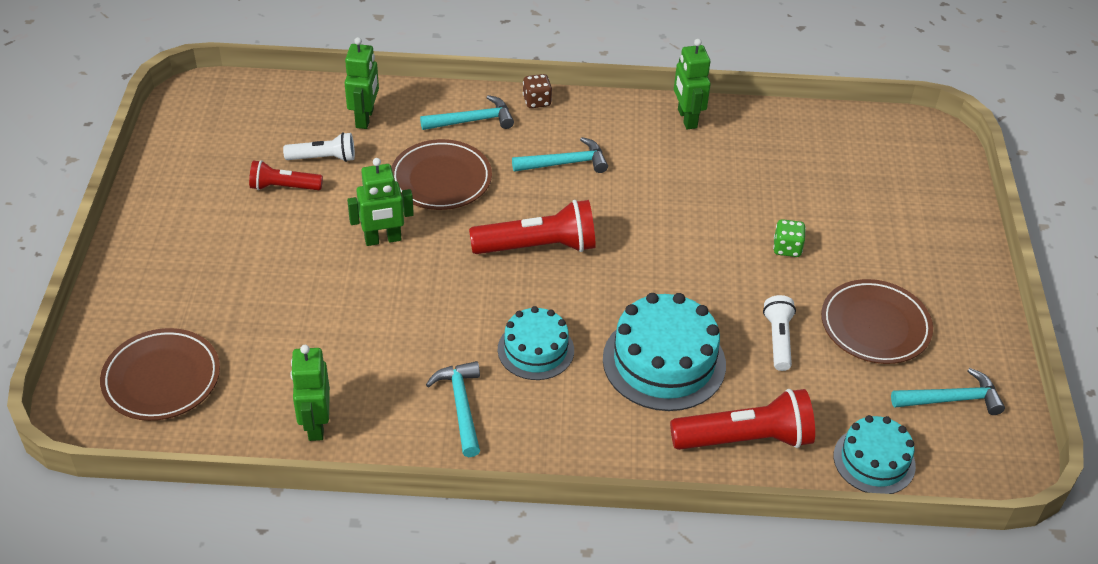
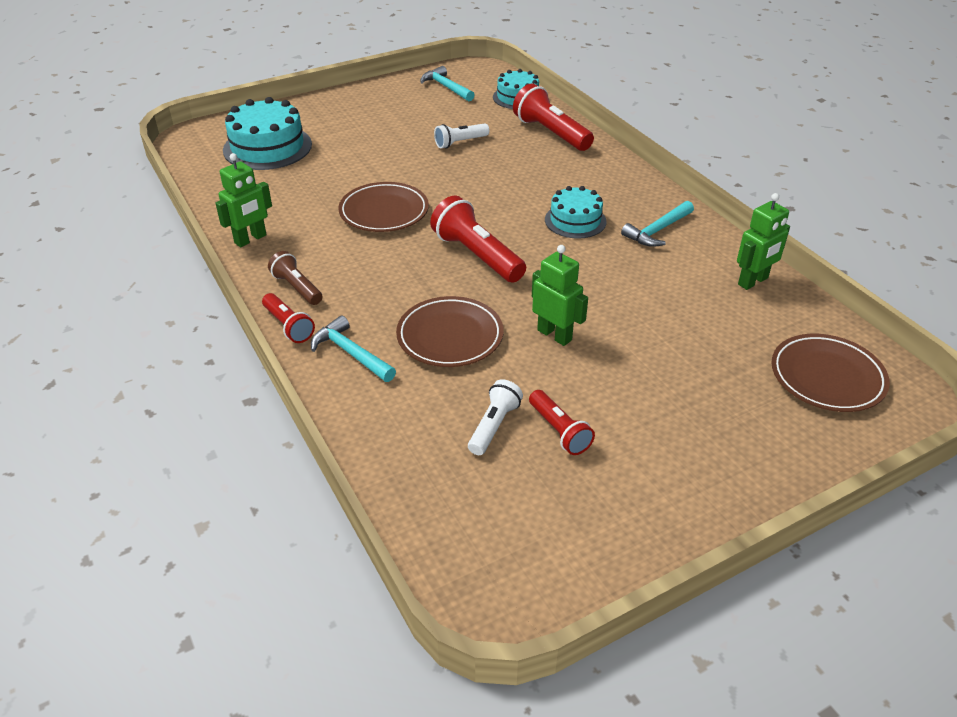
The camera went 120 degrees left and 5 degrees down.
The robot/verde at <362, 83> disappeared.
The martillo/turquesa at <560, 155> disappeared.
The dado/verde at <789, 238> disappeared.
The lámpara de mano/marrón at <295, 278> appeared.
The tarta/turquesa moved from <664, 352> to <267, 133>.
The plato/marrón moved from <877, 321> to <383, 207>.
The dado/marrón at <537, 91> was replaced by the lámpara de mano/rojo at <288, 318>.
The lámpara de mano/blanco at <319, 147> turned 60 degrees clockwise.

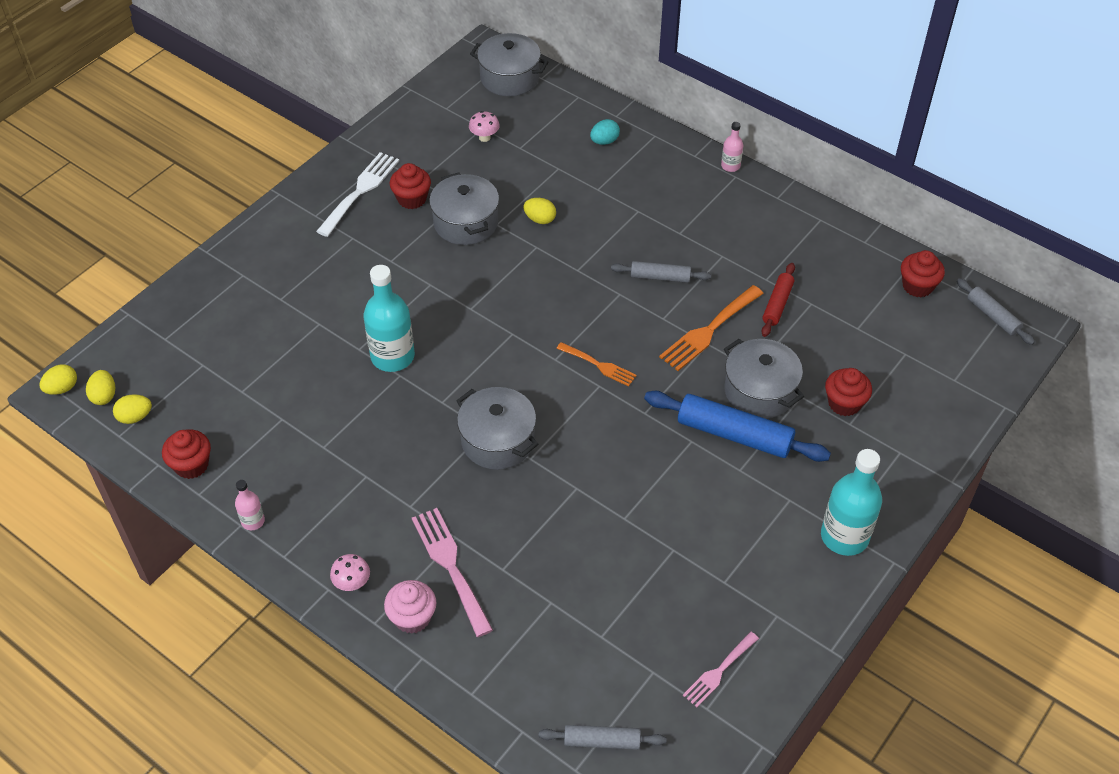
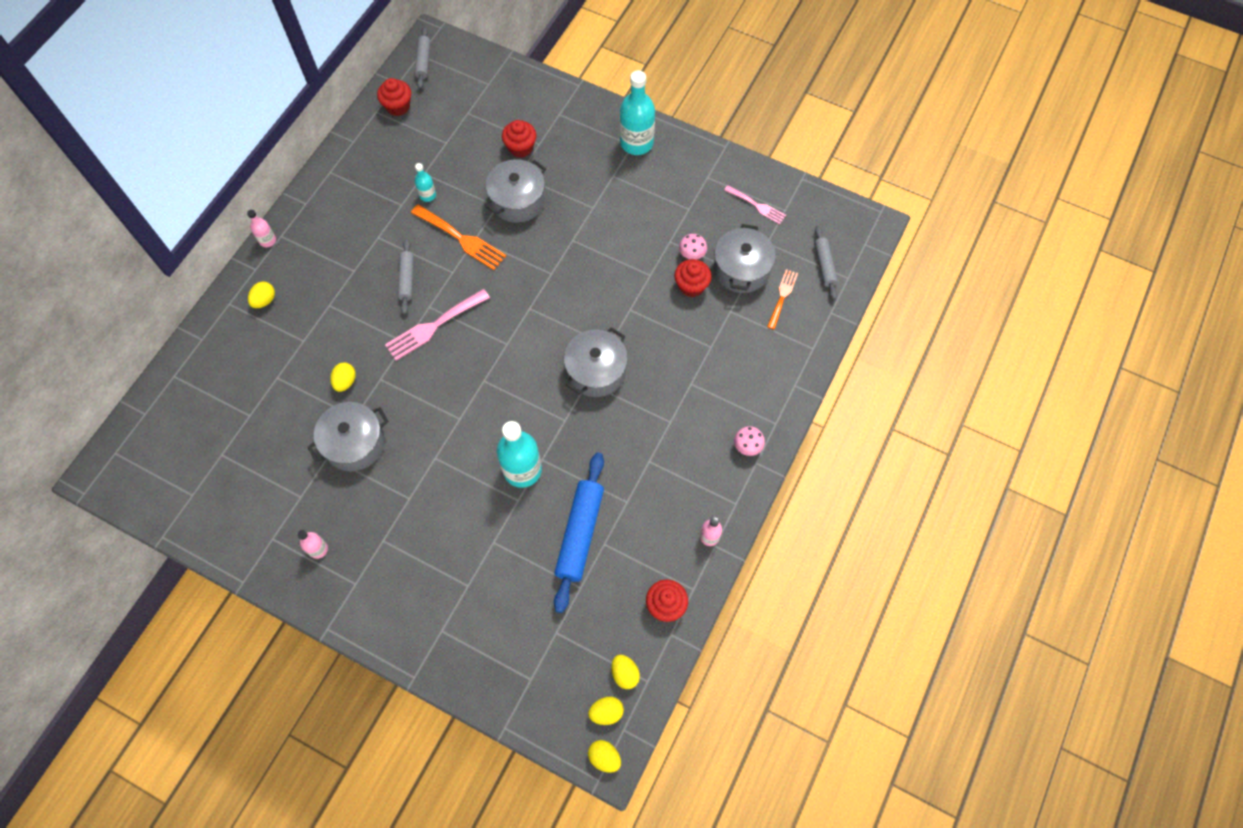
The camera went 100 degrees left and 15 degrees up.
The magdalena/rosa at <410, 607> disappeared.
The huevo/turquesa at <605, 132> disappeared.
The huevo/amarillo at <261, 295> appeared.
The magdalena/rojo moved from <410, 186> to <693, 278>.
The tenedor/rosa moved from <452, 572> to <437, 325>.
The seta/rosa moved from <484, 126> to <693, 246>.
The olla/gris moved from <509, 64> to <745, 258>.
The tenedor/naranja moved from <596, 364> to <782, 299>.
The rodillo/azul moved from <737, 426> to <579, 533>.
The tenedor/blanco at <357, 194> was replaced by the botella/rosa at <312, 544>.
The rodillo/rojo at <778, 300> was replaced by the botella/turquesa at <425, 182>.
The rodillo/gris at <996, 311> turned 45 degrees counterclockwise.

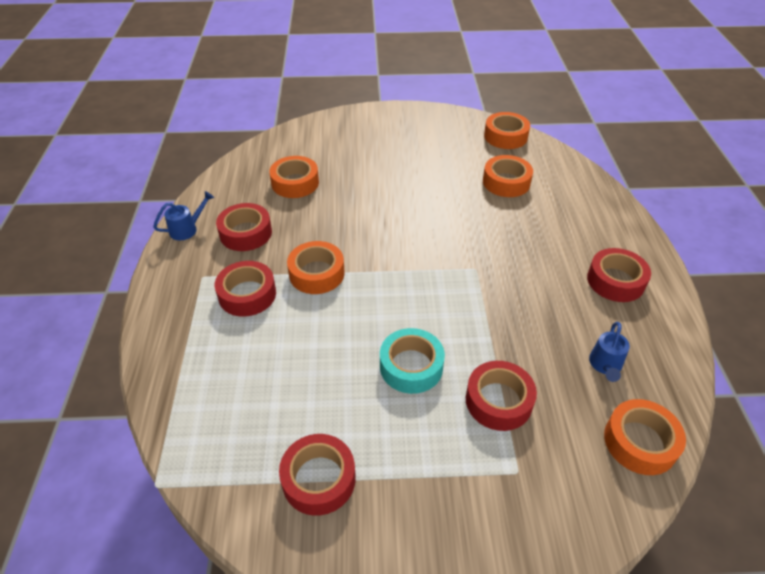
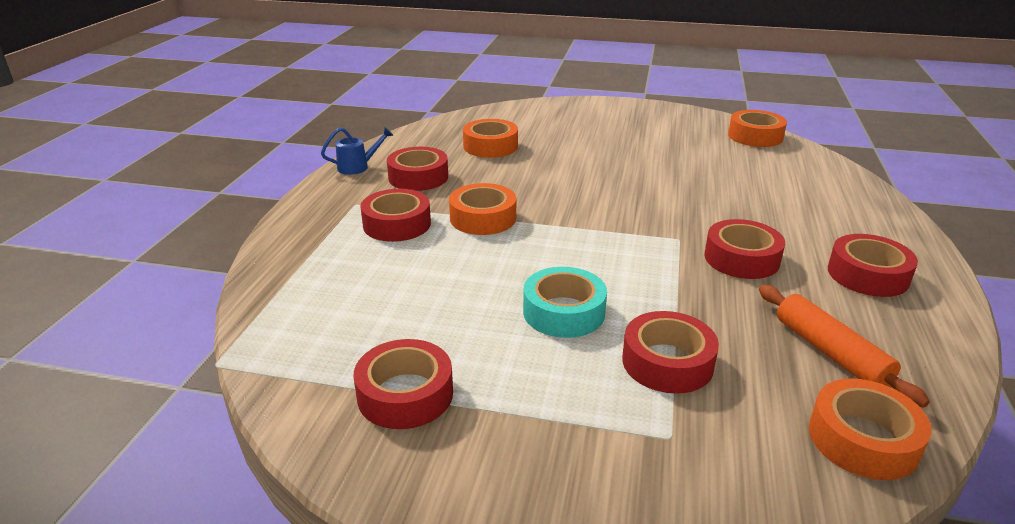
The camera went 15 degrees right and 15 degrees down.
The cinta adhesiva/naranja at <508, 176> disappeared.
The cinta adhesiva/rojo at <744, 249> appeared.
The regadera/azul at <609, 352> was replaced by the rodillo/naranja at <844, 346>.

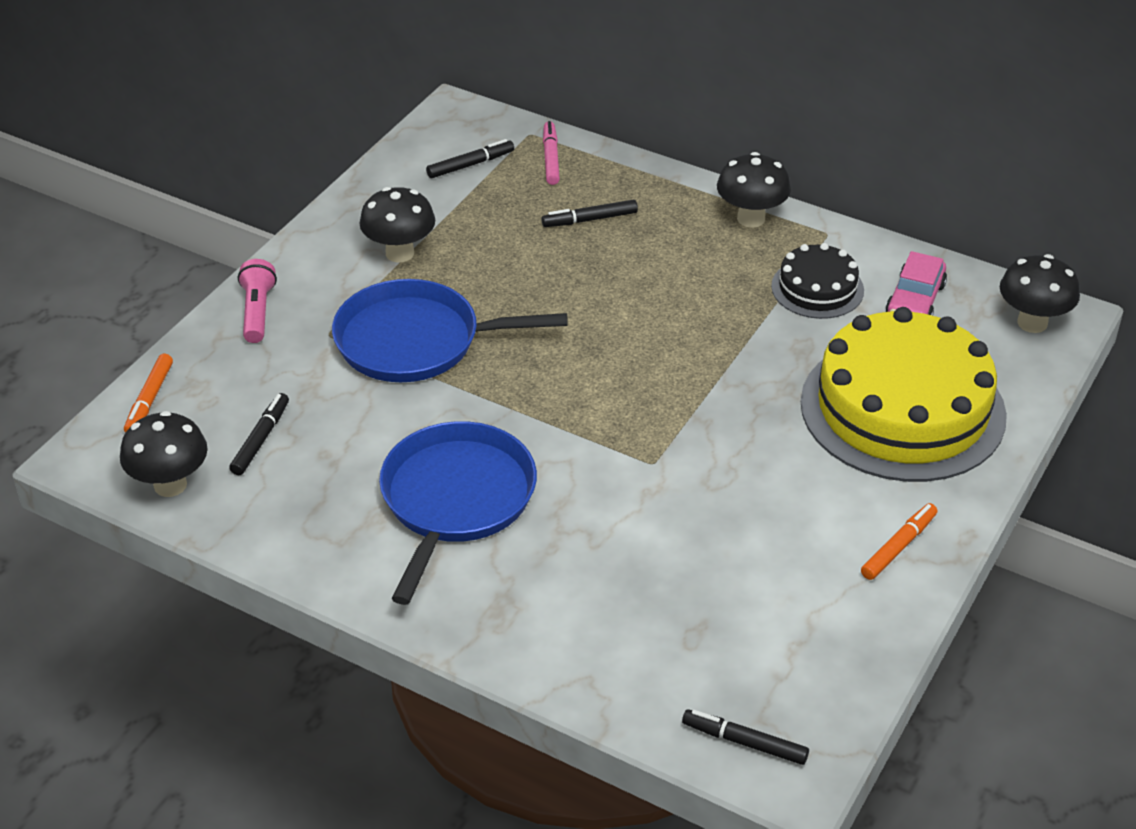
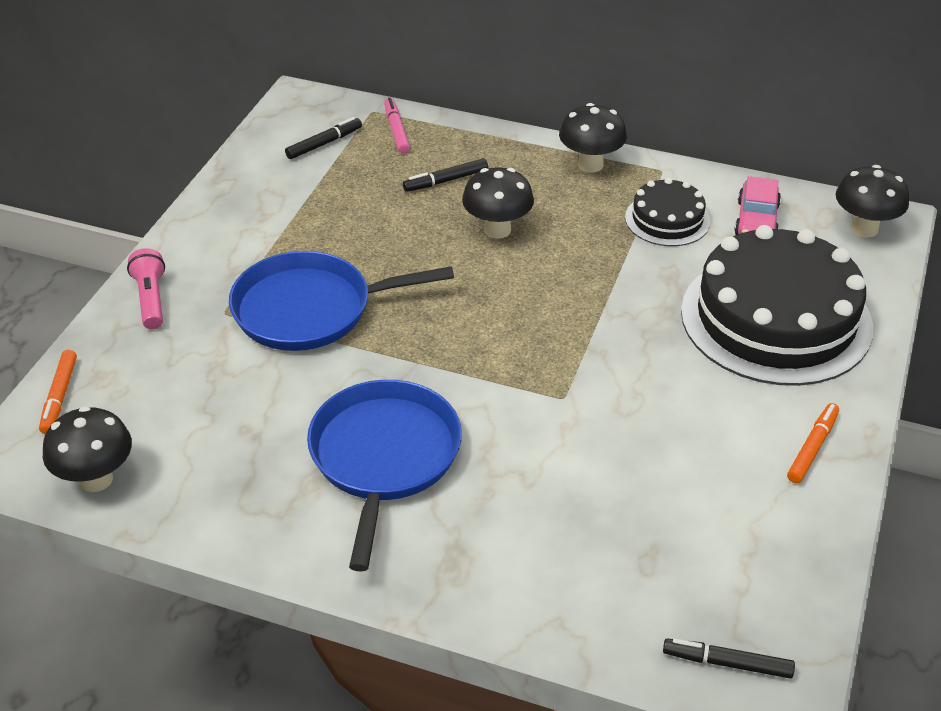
The camera went 10 degrees left and 0 degrees up.
The rotulador/negro at <259, 434> disappeared.
The seta/negro moved from <397, 224> to <498, 203>.
The tarta/amarillo at <904, 394> became the tarta/negro at <777, 305>.

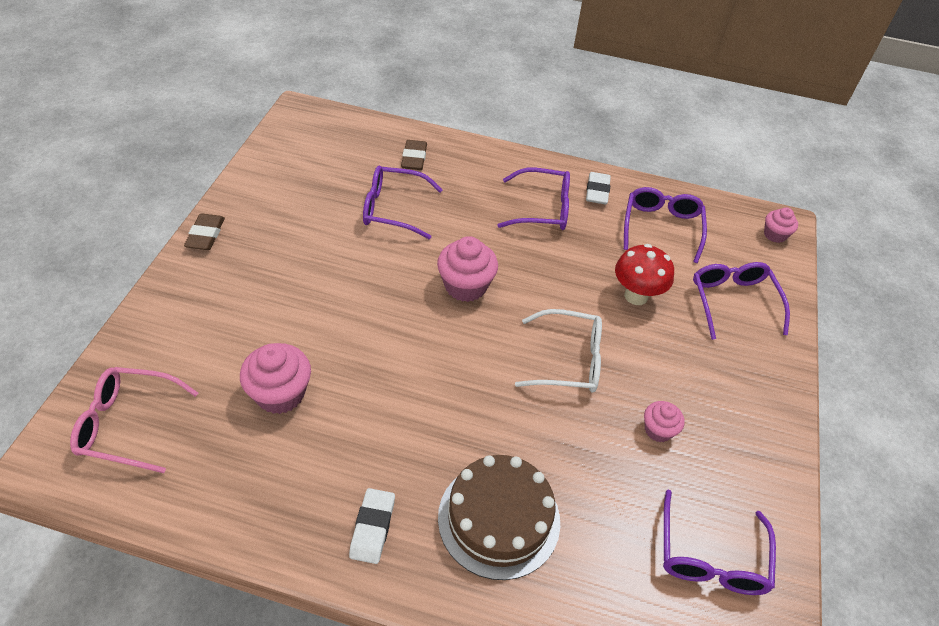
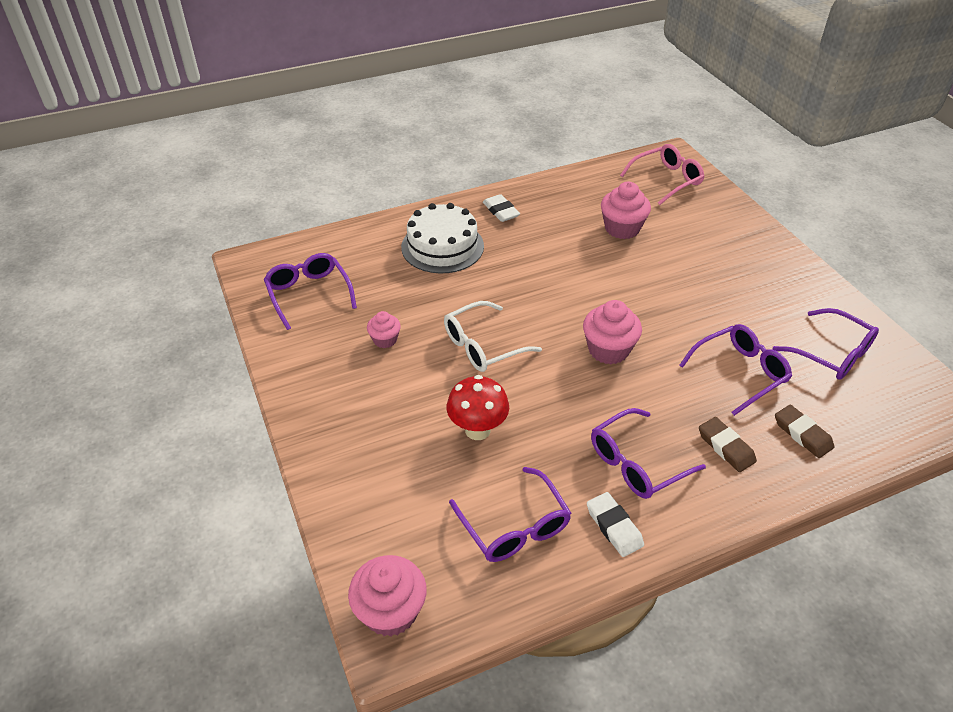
The camera went 145 degrees right and 5 degrees down.
The goma de borrar/marrón moved from <204, 231> to <728, 444>.
The gafas/morado moved from <741, 301> to <826, 344>.
The tarta/marrón at <499, 517> became the tarta/blanco at <442, 238>.
The magdalena/rosa at <781, 225> changed to 1.70 times the size.

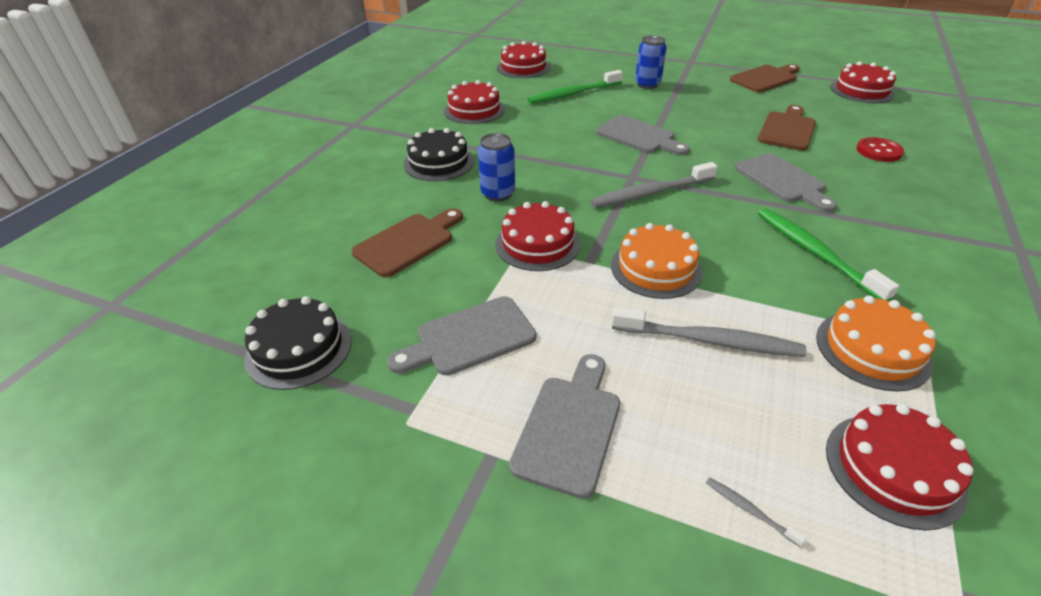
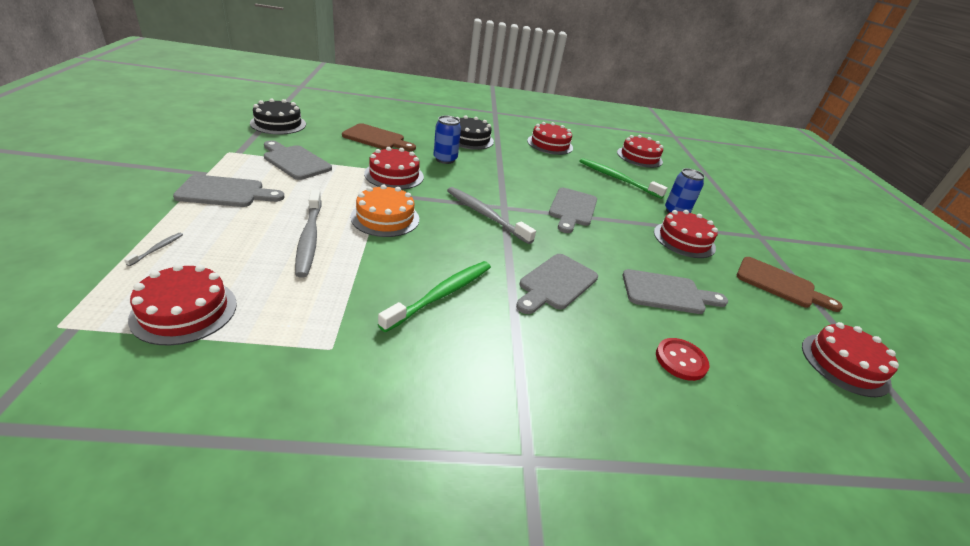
The camera went 60 degrees right and 5 degrees down.
The tarta/naranja at <876, 343> disappeared.
The tarta/rojo at <686, 234> appeared.
The tabla de cortar/marrón at <787, 128> became the tabla de cortar/gris at <675, 291>.

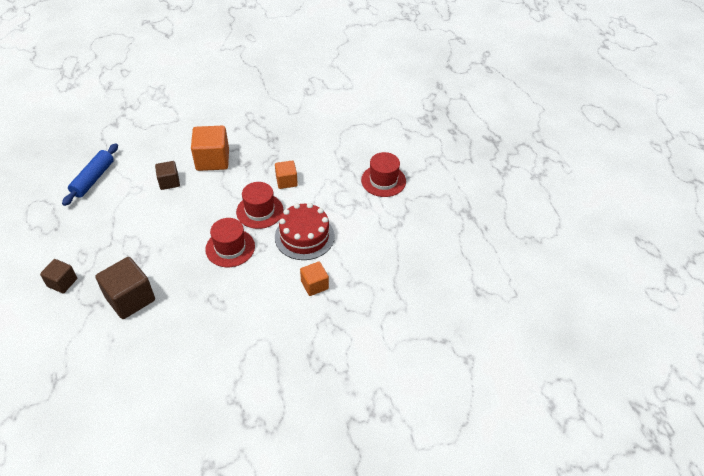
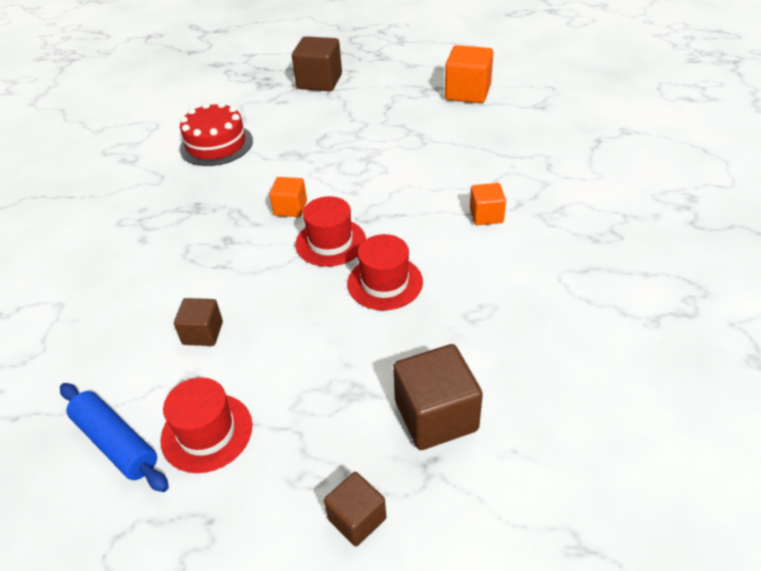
The camera went 65 degrees left and 5 degrees down.
The cubo/marrón at <317, 63> appeared.
The cubo/naranja moved from <210, 148> to <469, 74>.
The tarta/rojo moved from <305, 231> to <216, 134>.
The sombrero/rojo moved from <383, 174> to <206, 425>.

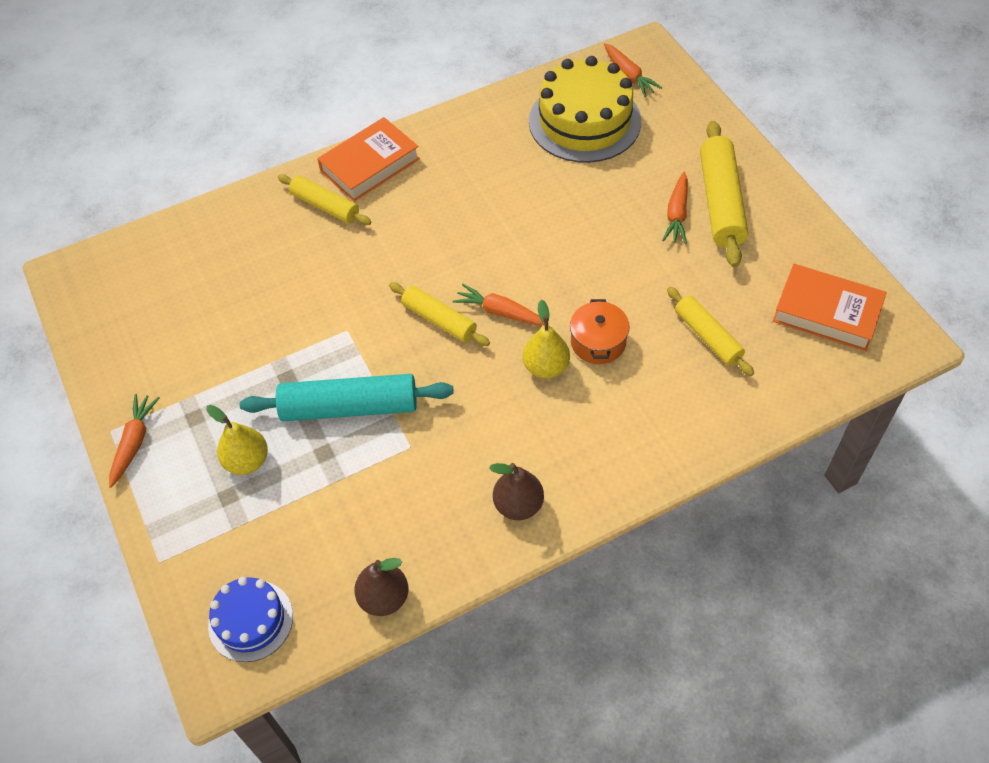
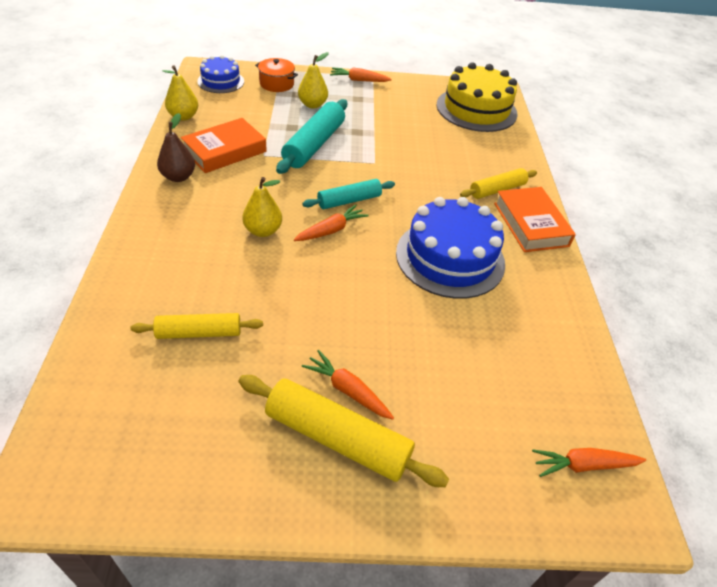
The camera went 110 degrees right and 10 degrees down.
The tarta/azul at <450, 248> appeared.
The tarta/amarillo moved from <585, 109> to <476, 97>.
The olla/naranja moved from <599, 331> to <276, 75>.
The libro/naranja moved from <830, 307> to <224, 145>.
The pera/marrón at <381, 587> became the pera/amarillo at <180, 93>.
The rodillo/amarillo at <439, 314> became the rodillo/turquesa at <348, 194>.
The zanahoria/naranja at <134, 441> turned 150 degrees clockwise.

